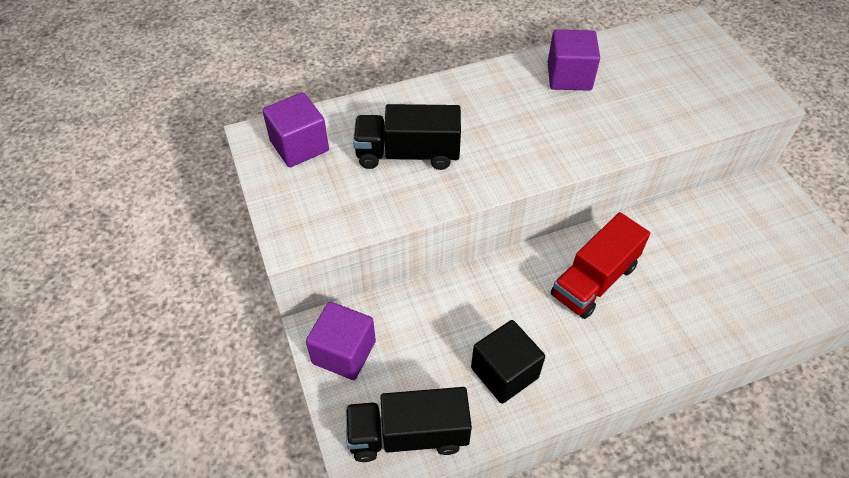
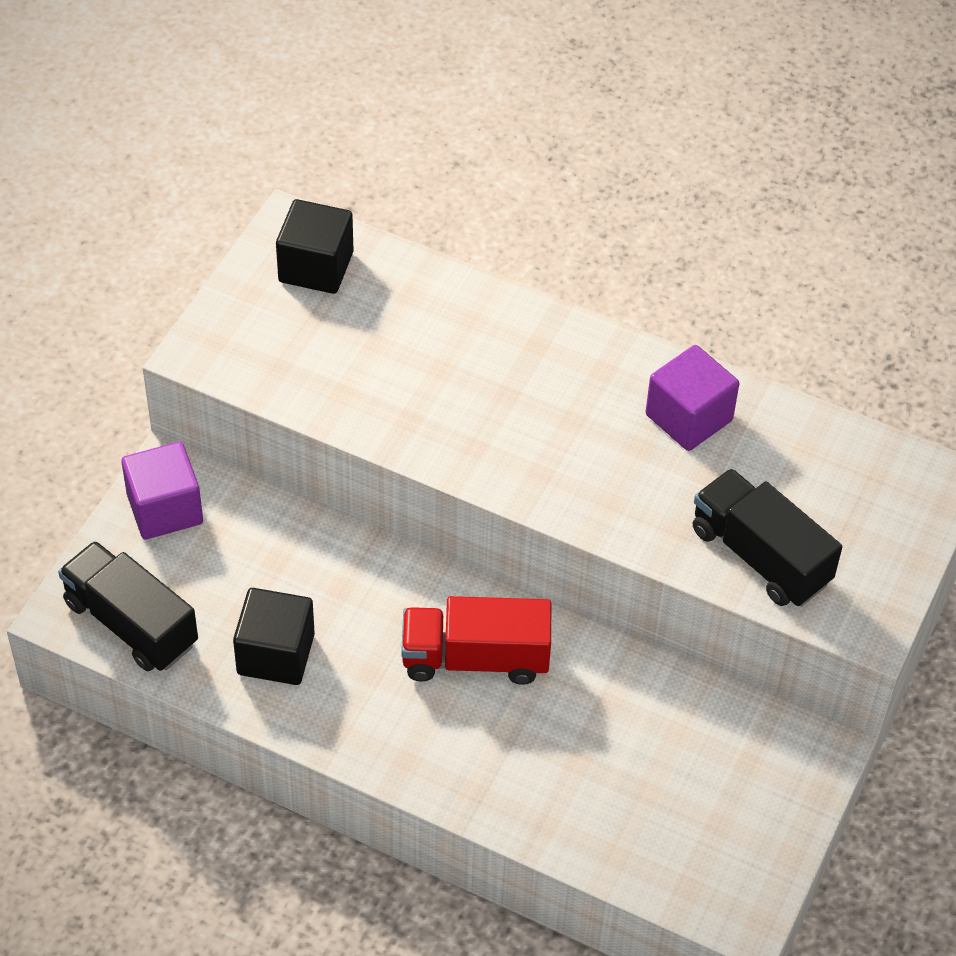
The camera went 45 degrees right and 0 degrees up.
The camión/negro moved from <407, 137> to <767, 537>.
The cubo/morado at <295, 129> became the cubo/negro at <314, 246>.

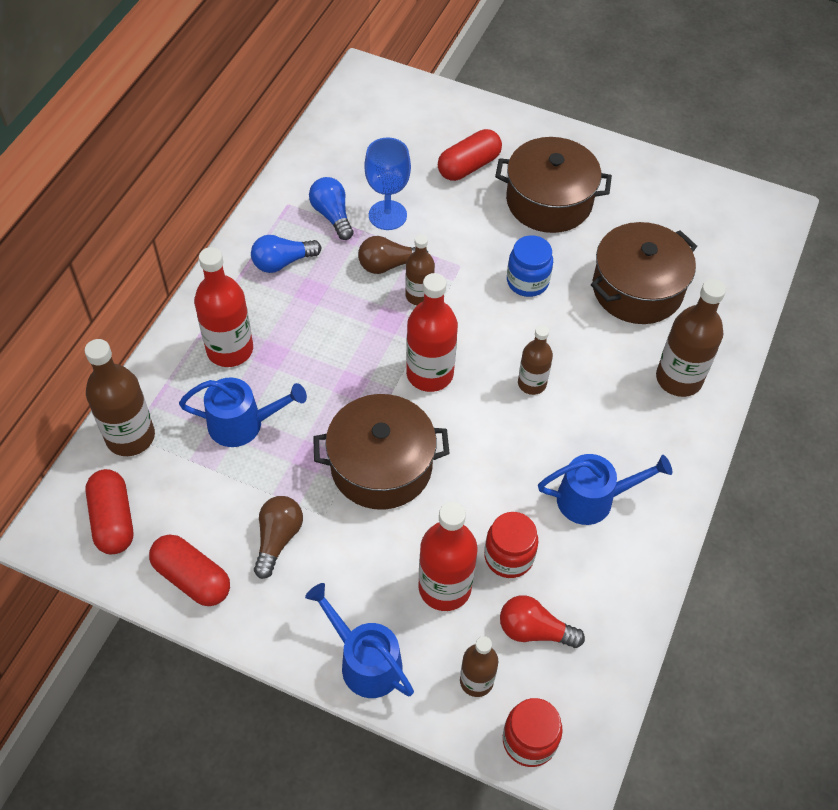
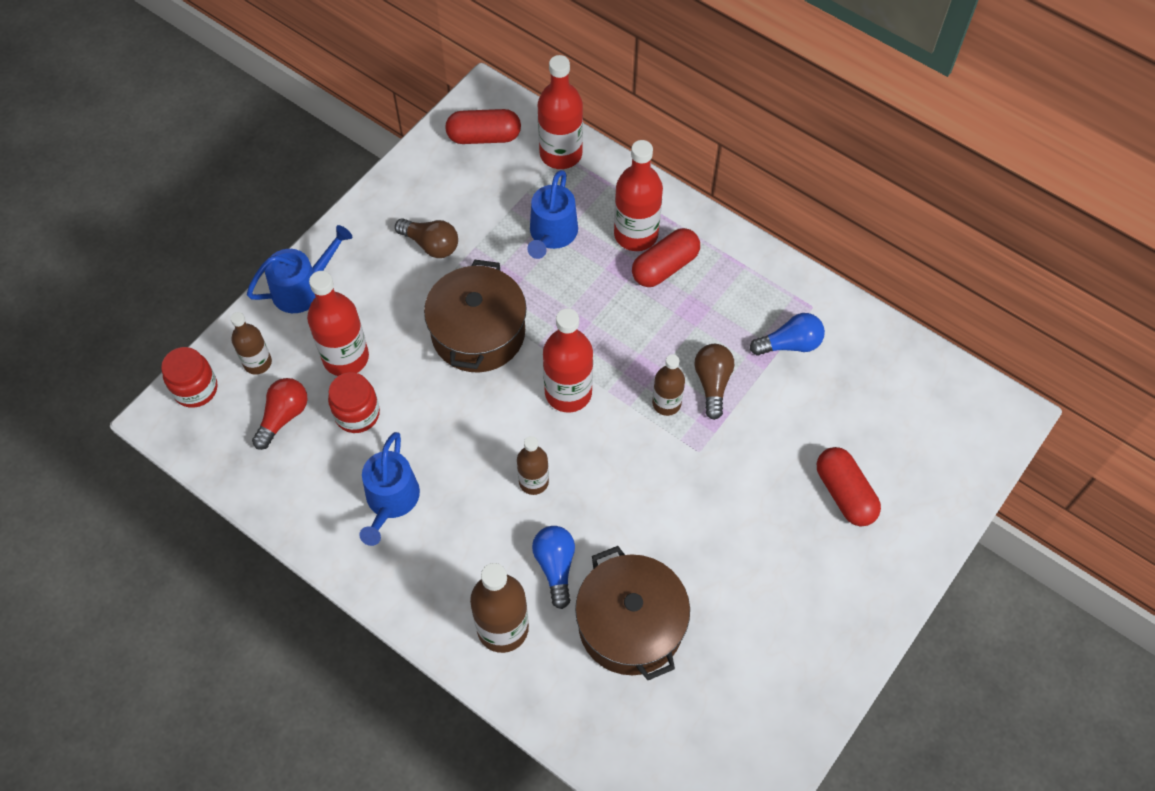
The camera went 105 degrees right and 5 degrees up.
The copa/azul at <387, 184> disappeared.
The olla/marrón at <553, 185> disappeared.
The tarro/azul at <530, 266> disappeared.
The cápsula/rojo moved from <189, 570> to <666, 257>.
The bombilla/azul moved from <286, 254> to <553, 567>.
The botella/marrón at <120, 397> became the botella/rojo at <560, 112>.

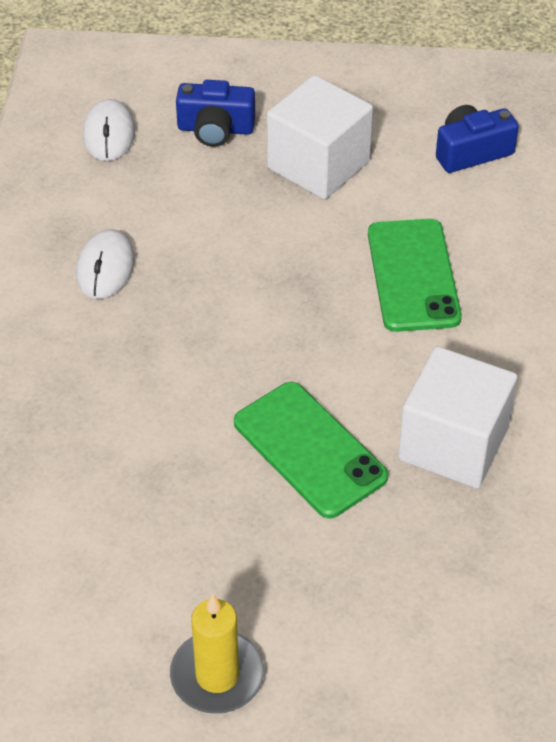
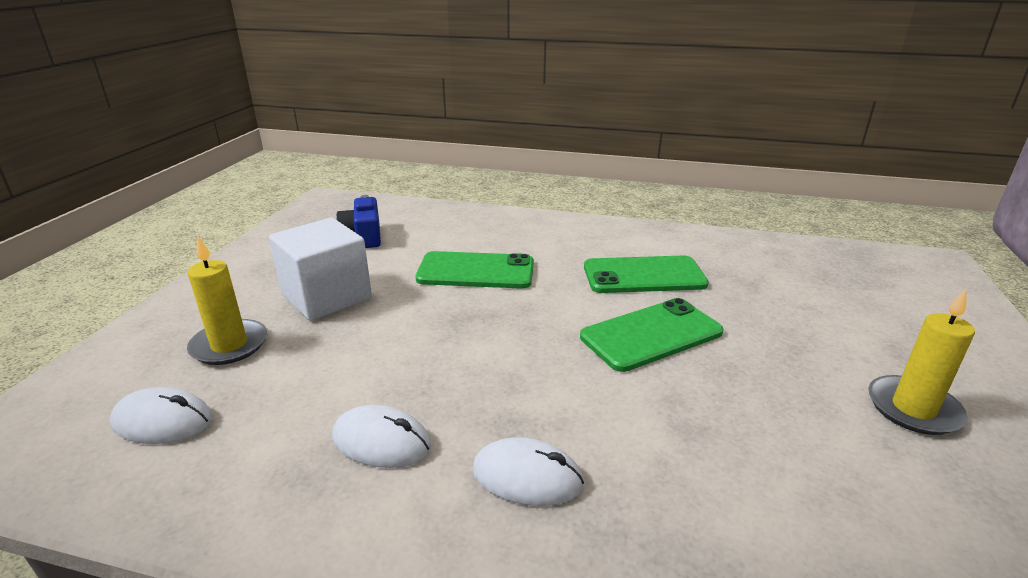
The camera went 80 degrees left and 20 degrees down.
The ratón/blanco at <528, 471> appeared.
The cámara/azul at <215, 113> was replaced by the vela/amarillo at <227, 300>.
The cubo/blanco at <458, 417> was replaced by the móvil/verde at <646, 274>.

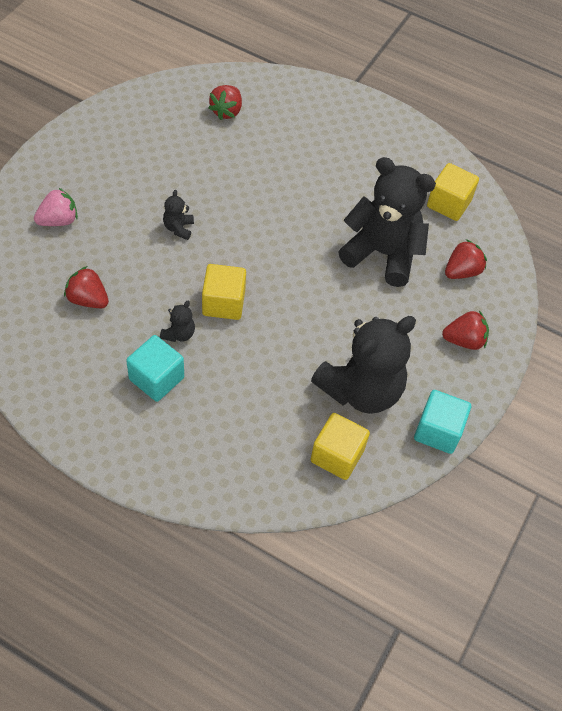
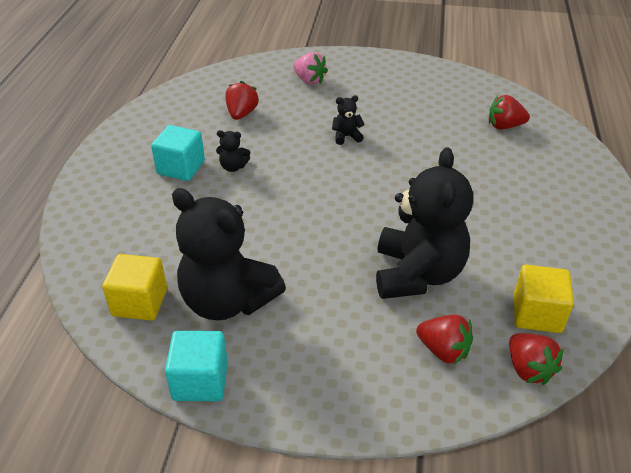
The camera went 75 degrees right and 15 degrees down.
The cubo/amarillo at <224, 292> disappeared.
The fresa/rojo moved from <465, 330> to <536, 359>.

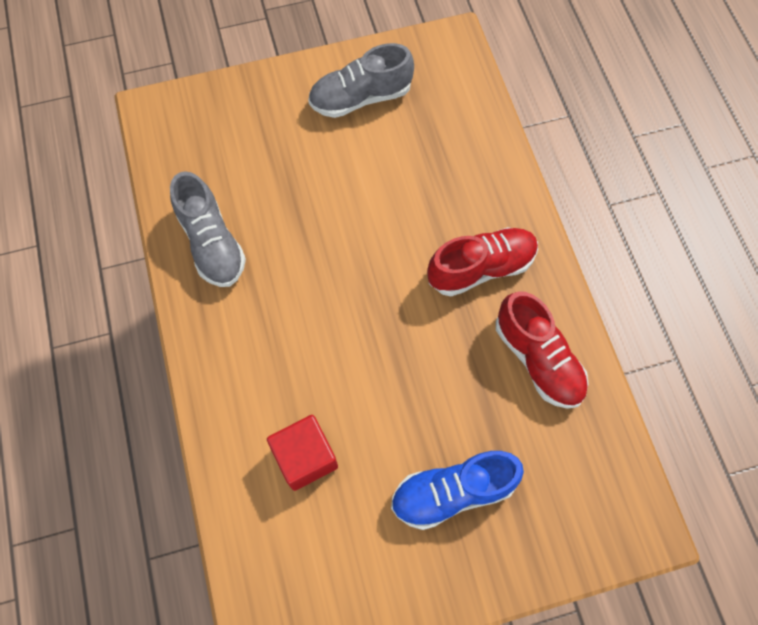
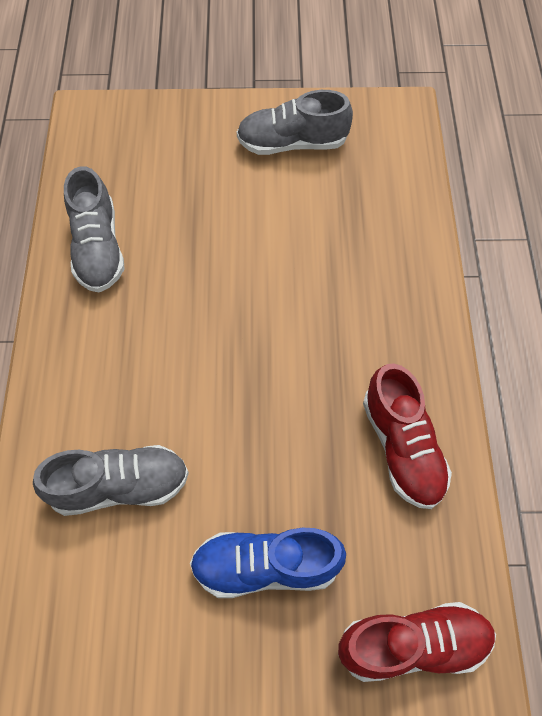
The camera went 15 degrees right and 5 degrees down.
The zapato/rojo moved from <482, 261> to <417, 642>.
The cubo/rojo at <302, 453> was replaced by the zapato/gris at <111, 480>.

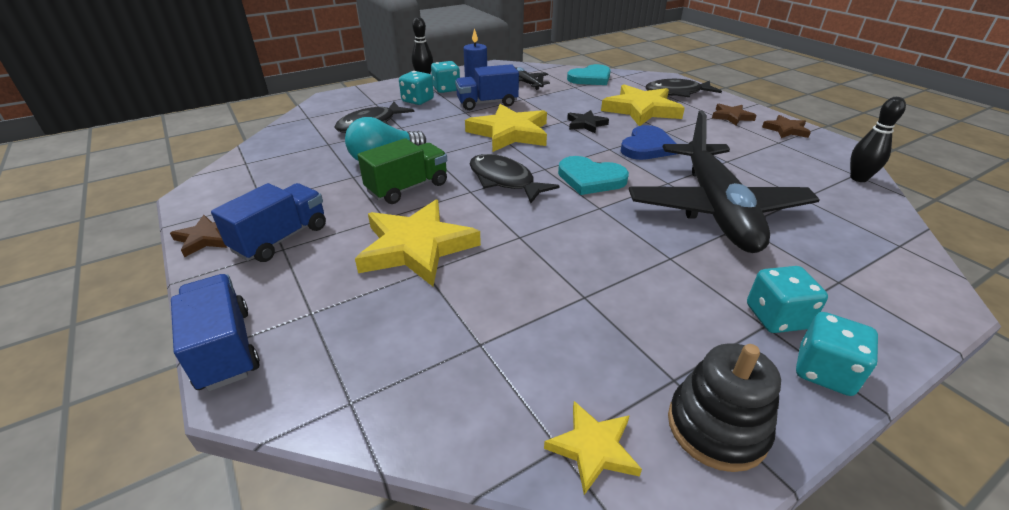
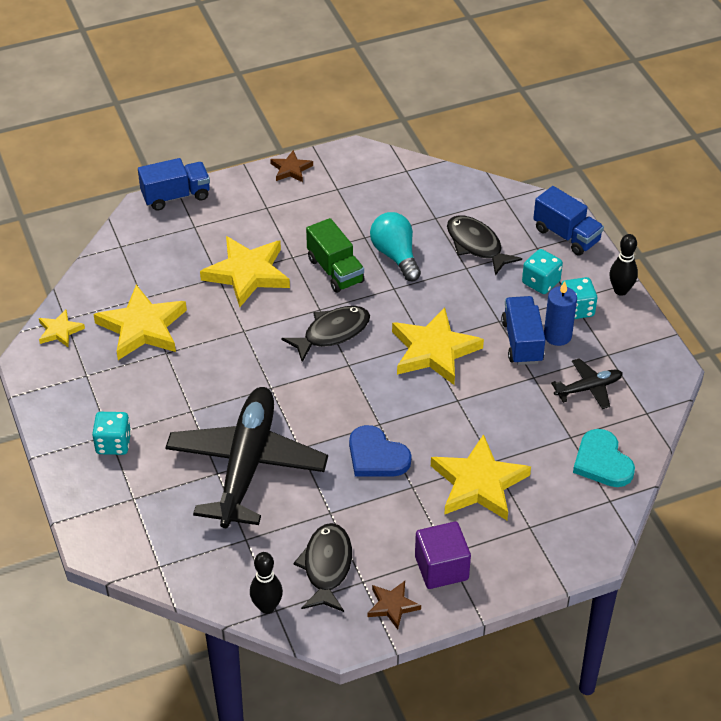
The camera went 100 degrees right and 10 degrees up.
The corazón/turquesa at <593, 175> disappeared.
The estrella/negro at <588, 121> disappeared.
The juguete apilable/negro at <724, 407> disappeared.
The dado/turquesa at <837, 354> disappeared.
The estrella/amarillo at <140, 322> appeared.
The camión/azul moved from <268, 222> to <568, 220>.
The pez/negro moved from <683, 88> to <322, 567>.
The estrella/marrón at <734, 115> was replaced by the cubo/morado at <443, 555>.
The avión/negro at <724, 181> turned 90 degrees clockwise.

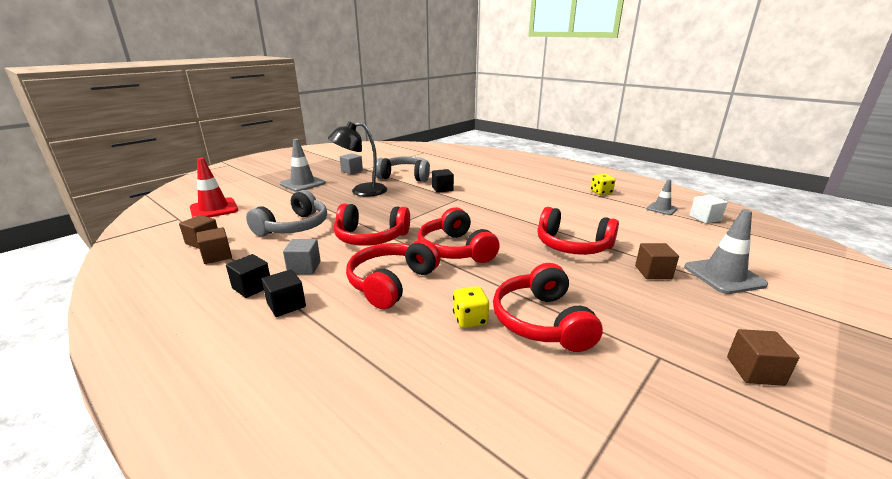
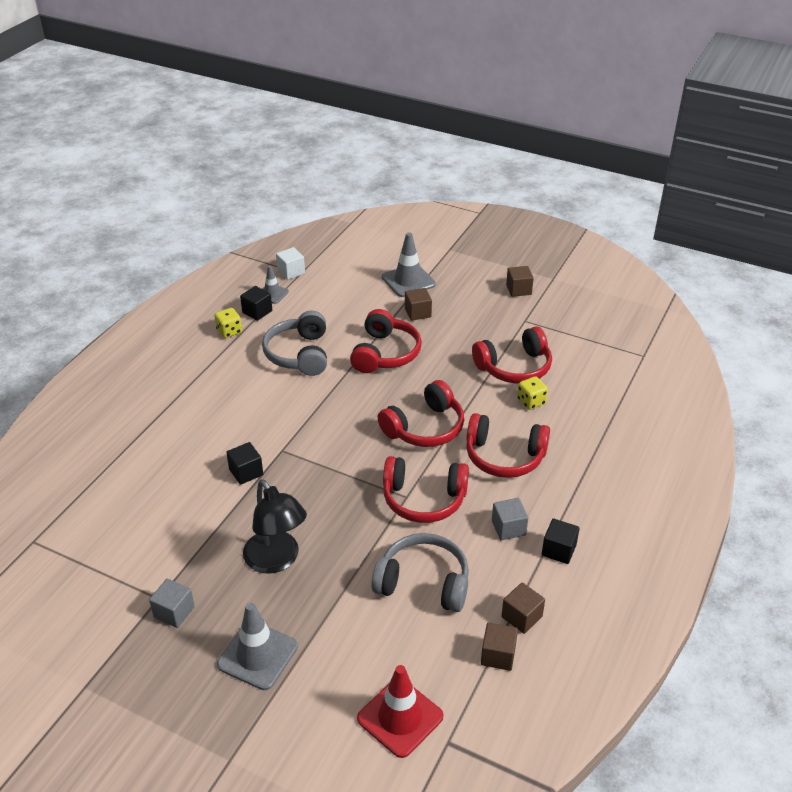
The camera went 105 degrees left and 15 degrees up.
The cubo/negro moved from <284, 293> to <256, 303>.
The auriculares/gris moved from <403, 169> to <294, 343>.
The auriculares/rojo at <372, 224> turned 105 degrees clockwise.

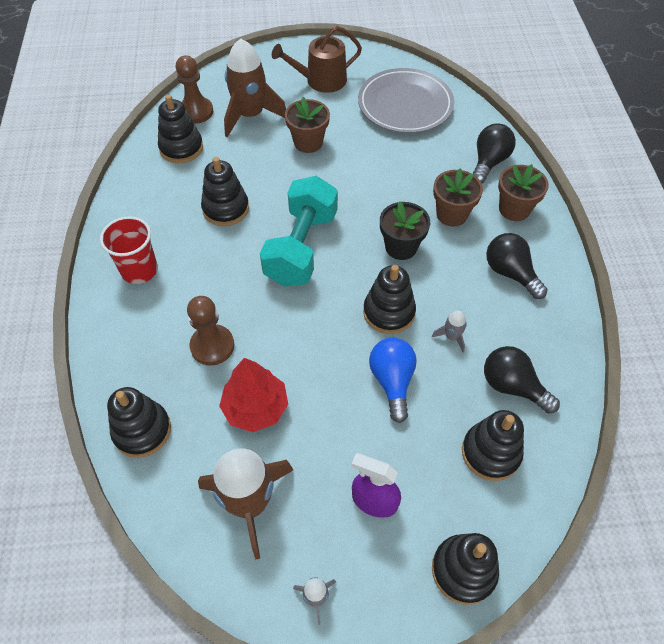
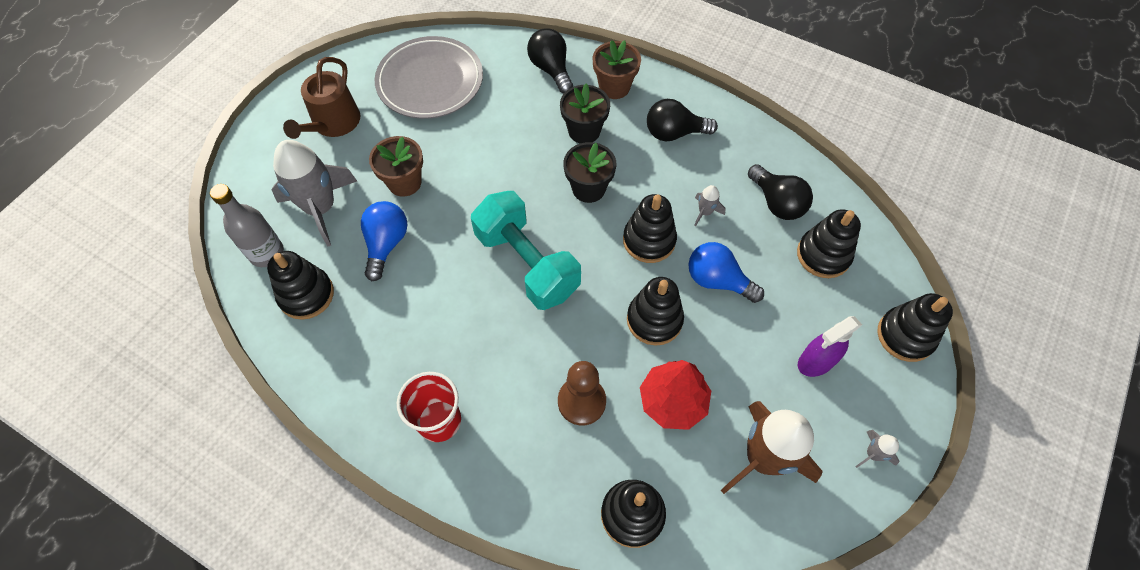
The camera went 55 degrees left and 5 degrees up.
The bombilla/azul at <384, 241> appeared.
The juguete apilable/negro moved from <225, 191> to <655, 311>.
The peón/marrón at <194, 89> was replaced by the botella/gris at <247, 225>.
The cohete/marrón at <255, 88> became the cohete/gris at <314, 193>.
The maceta/marrón at <458, 197> became the maceta/negro at <585, 113>.
The bombilla/negro at <522, 380> turned 105 degrees counterclockwise.

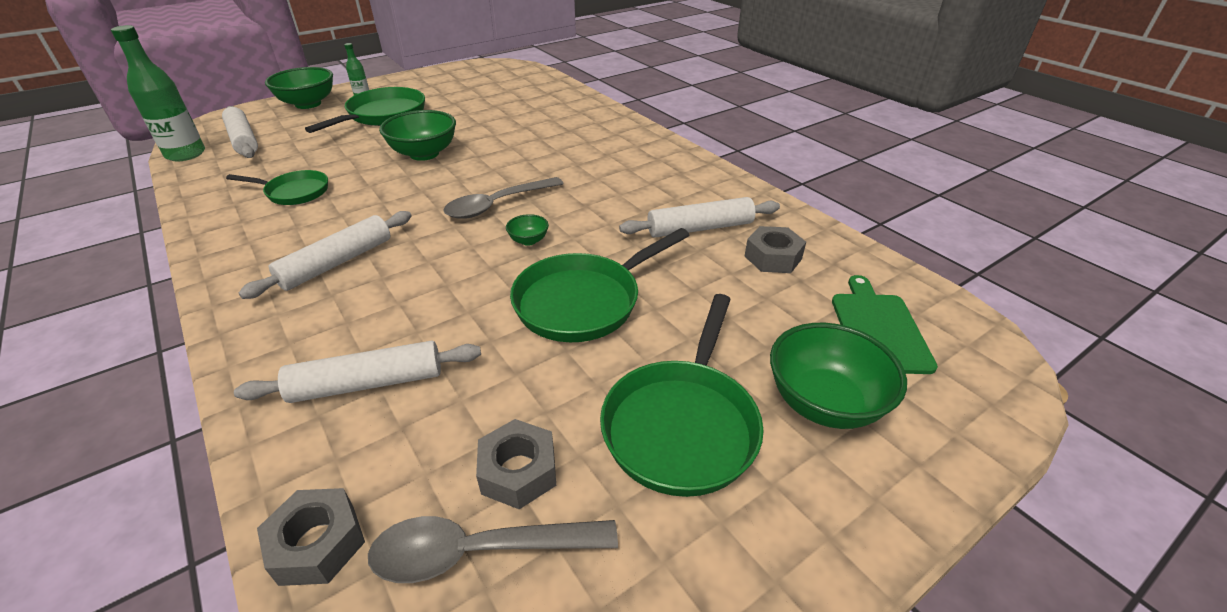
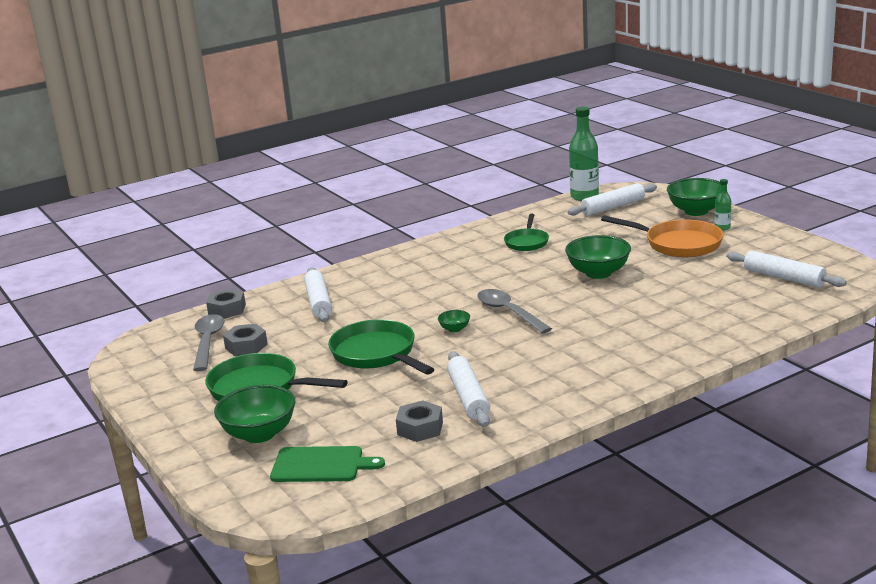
The camera went 95 degrees right and 15 degrees down.
The rodillo/blanco moved from <324, 255> to <786, 269>.
The sartén/verde at <365, 110> became the sartén/naranja at <662, 236>.

